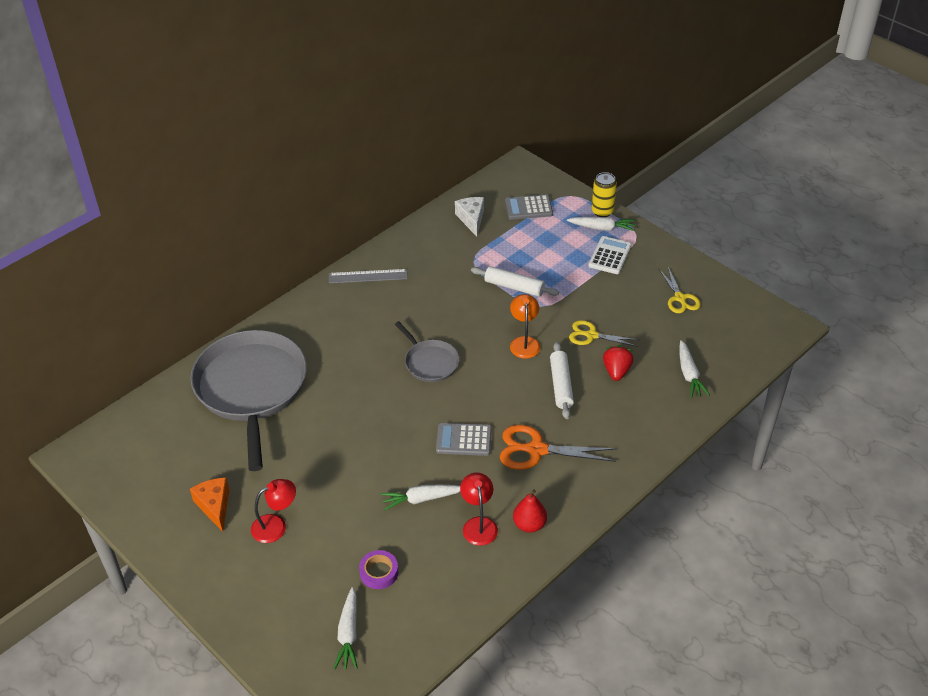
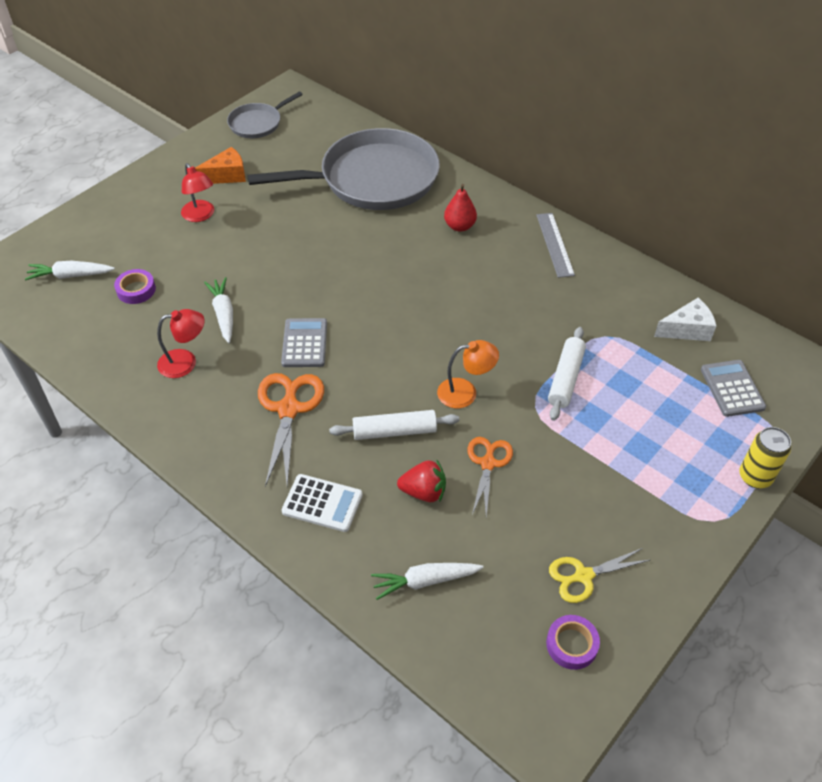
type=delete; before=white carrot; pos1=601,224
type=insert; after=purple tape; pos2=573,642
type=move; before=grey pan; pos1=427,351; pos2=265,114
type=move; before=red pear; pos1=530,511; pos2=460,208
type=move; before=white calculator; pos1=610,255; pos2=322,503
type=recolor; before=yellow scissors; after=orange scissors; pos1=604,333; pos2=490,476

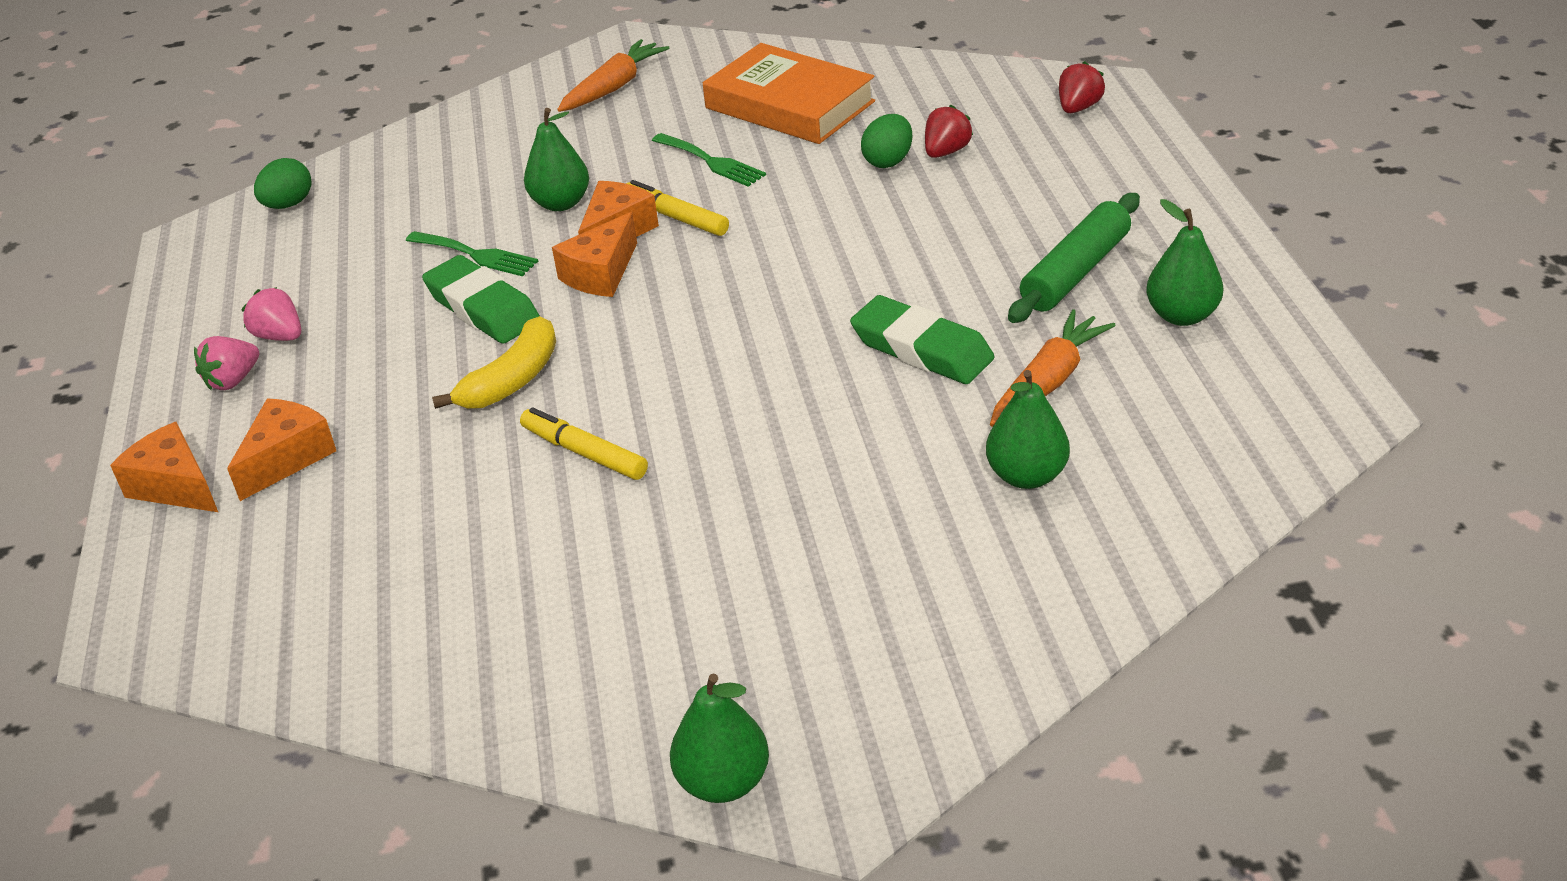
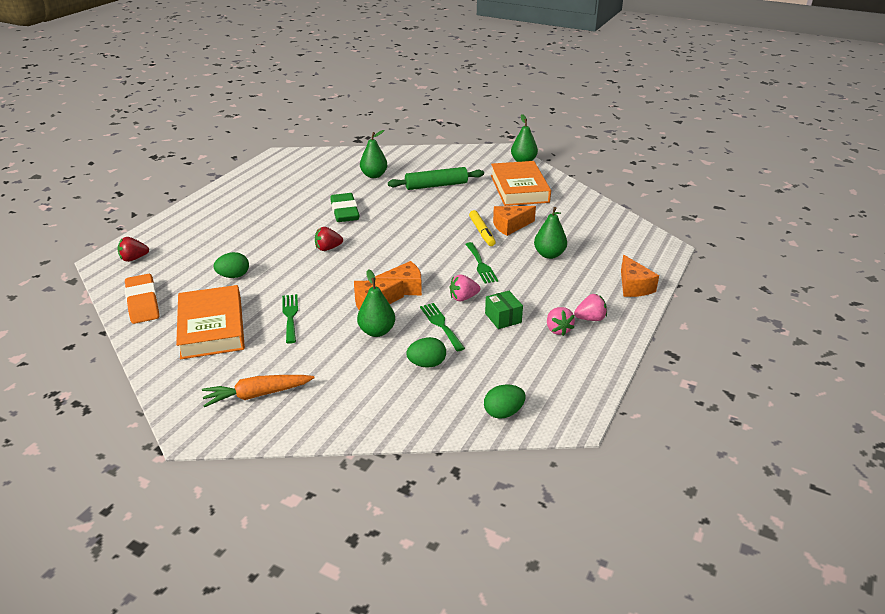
type=delete; before=yellow marker; pos1=677,208
type=delete; before=orange carrot; pos1=1053,368
type=insert; after=orange eraser; pos2=142,299
type=insert; after=green egg; pos2=426,352
type=insert; after=green box; pos2=504,310
type=insert; after=orange book; pos2=521,183
type=move; before=orange cheese; pos1=281,449; pos2=514,221
type=move; before=red strawberry; pos1=949,131; pos2=329,239
type=move; before=green rolling pin; pos1=1074,258; pos2=436,178
type=move; before=green pear; pos1=1184,262; pos2=550,233
type=replace; before=green eraser; after=pink strawberry; pos1=481,299; pos2=464,287
type=replace; before=yellow banana; after=green fork; pos1=494,362; pos2=481,263

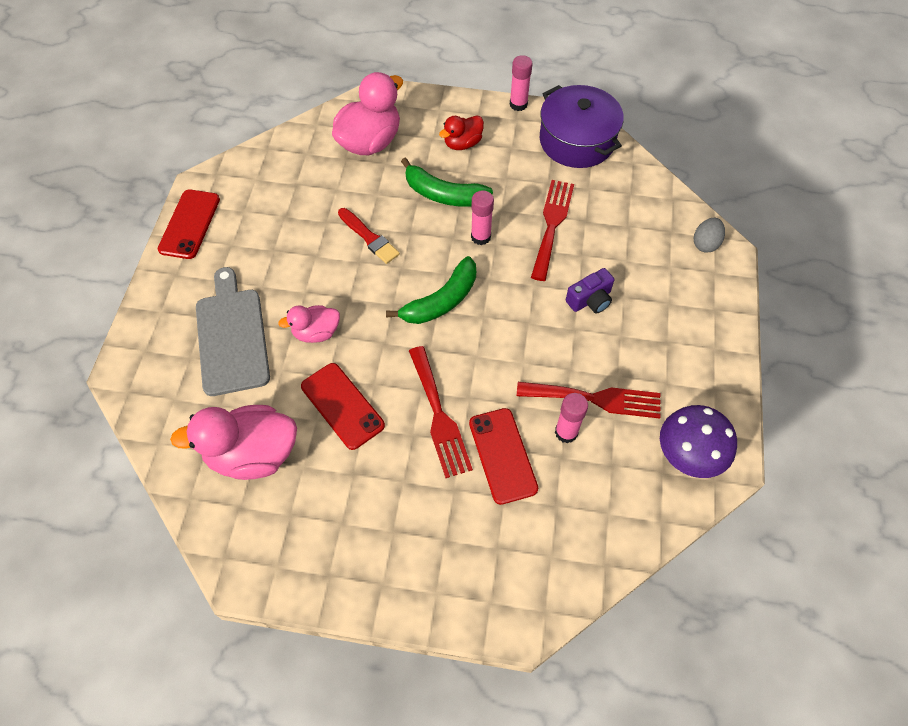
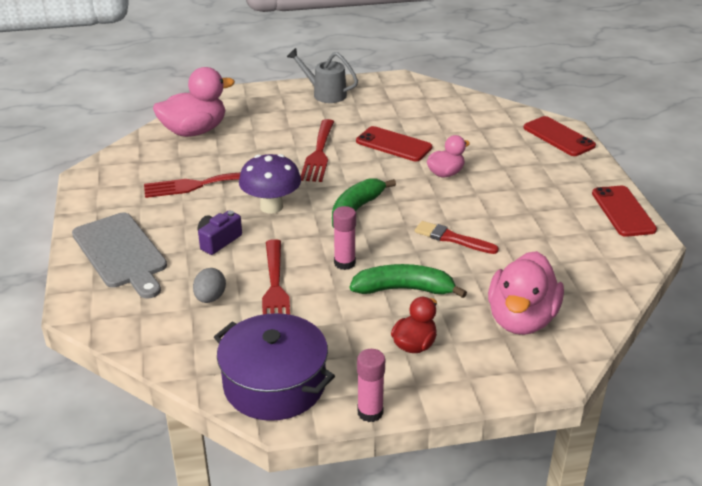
type=delete; before=pink glue stick; pos1=571,418
type=insert; after=grey watering can; pos2=322,75
type=move; before=pink duck; pos1=233,442; pos2=194,102
type=move; before=grey cutting board; pos1=233,331; pos2=119,255
type=move; before=red phone; pos1=503,456; pos2=560,136
type=move; before=purple mushroom; pos1=698,441; pos2=270,184
type=move; before=grey egg; pos1=709,235; pos2=209,285
type=rotate; before=red fork; pos1=441,412; pos2=317,150; turn=-135

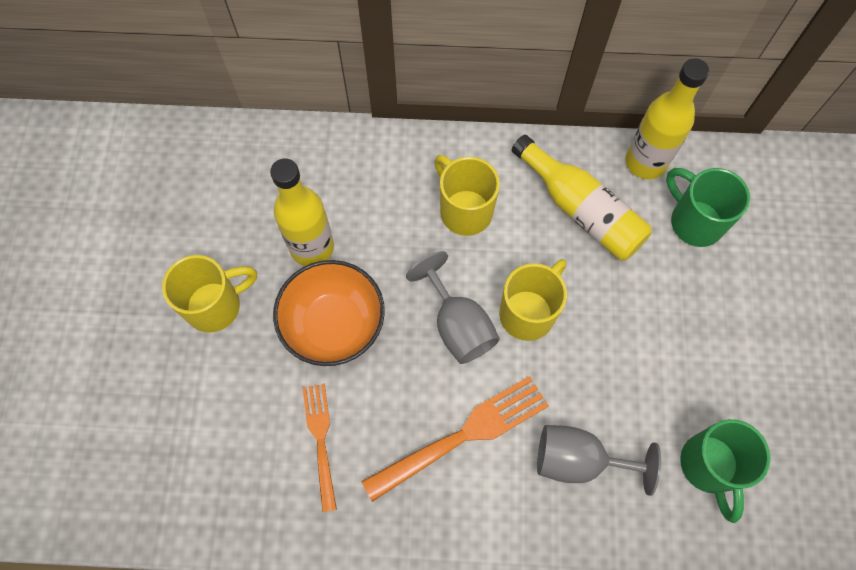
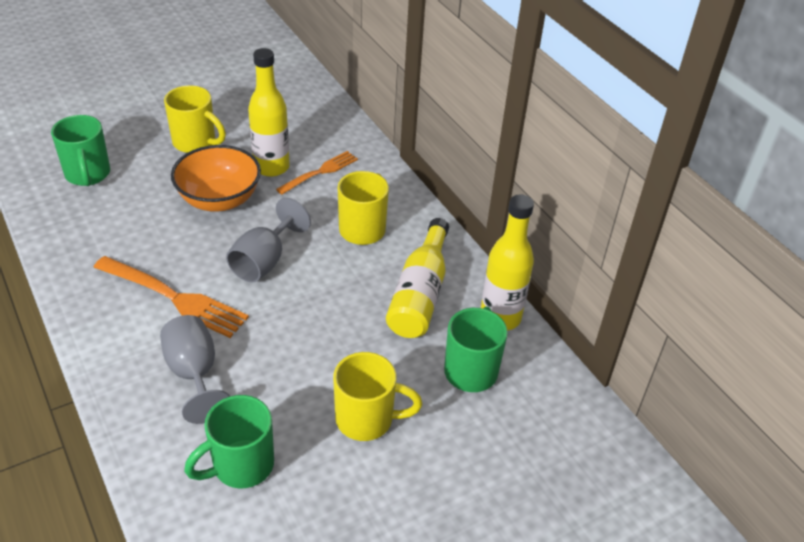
type=insert; after=green mug; pos2=80,150
type=move; before=orange fork; pos1=320,448; pos2=317,173
type=move; before=yellow mug; pos1=533,300; pos2=377,396

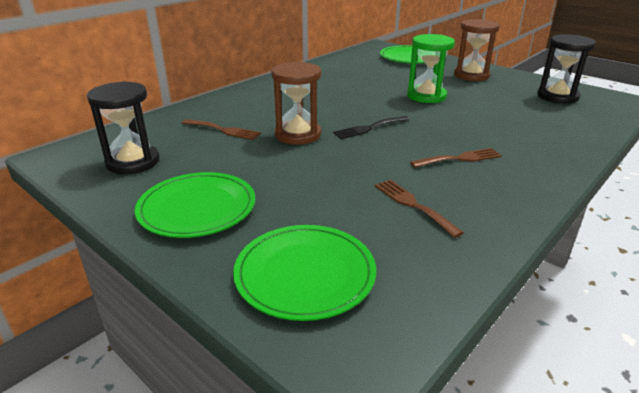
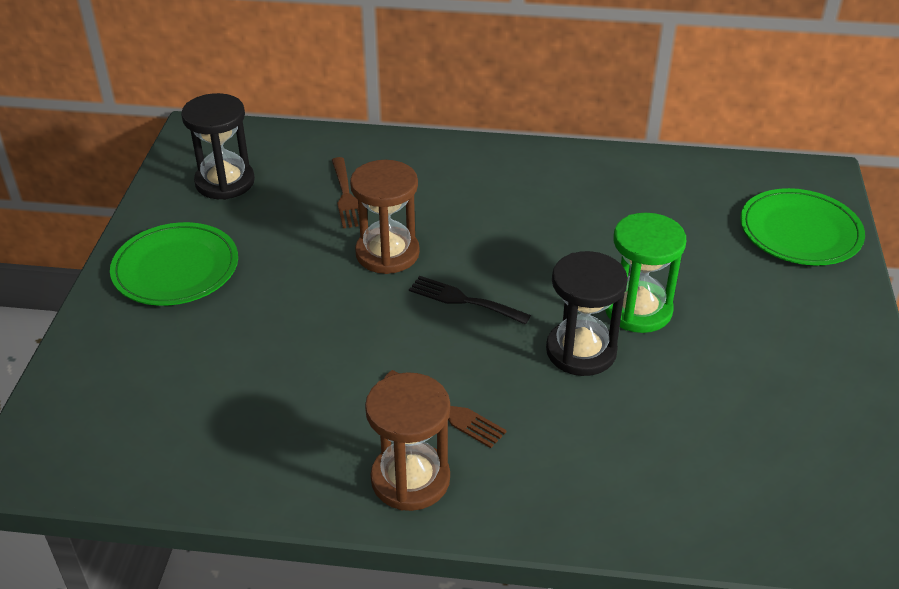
type=delete; before=green plate; pos1=304,273
type=delete; before=brown fork; pos1=419,208
type=move; before=brown hourglass; pos1=477,50; pos2=407,441
type=move; before=black hourglass; pos1=566,69; pos2=587,313

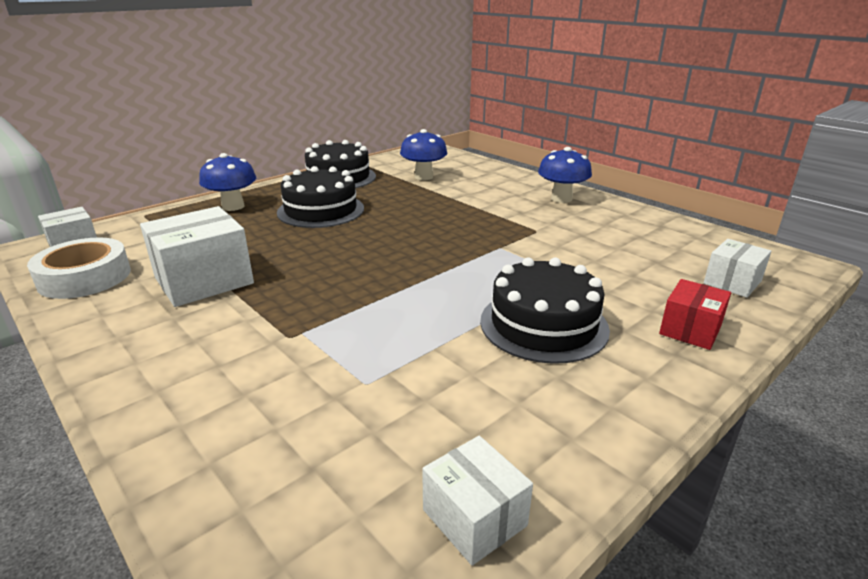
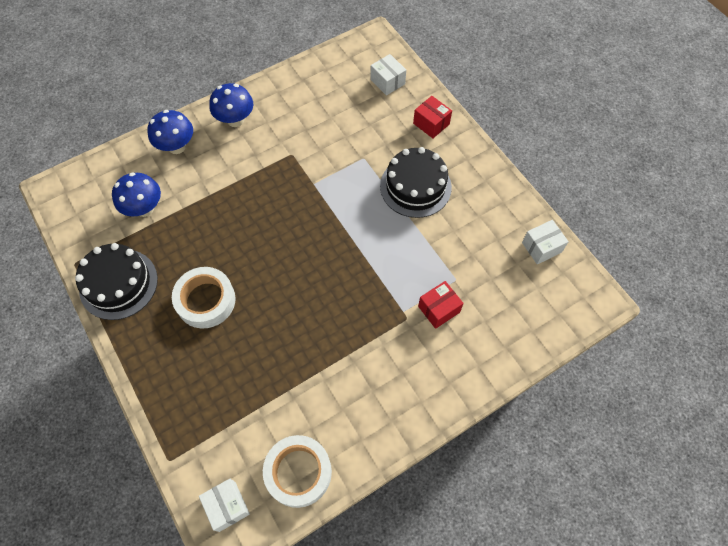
type=delete; before=white box; pos1=197,256
type=insert; after=red box; pos2=441,305
type=move; before=blue mushroom; pos1=227,182; pos2=170,132
type=replace; before=black cake; after=white tape; pos1=320,197; pos2=204,298

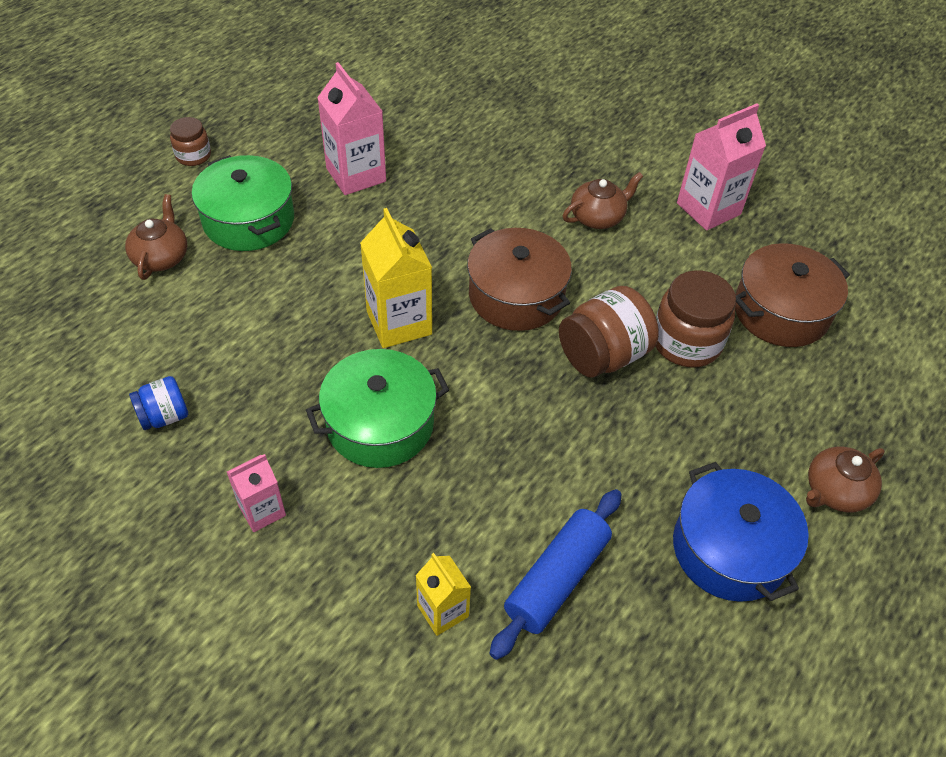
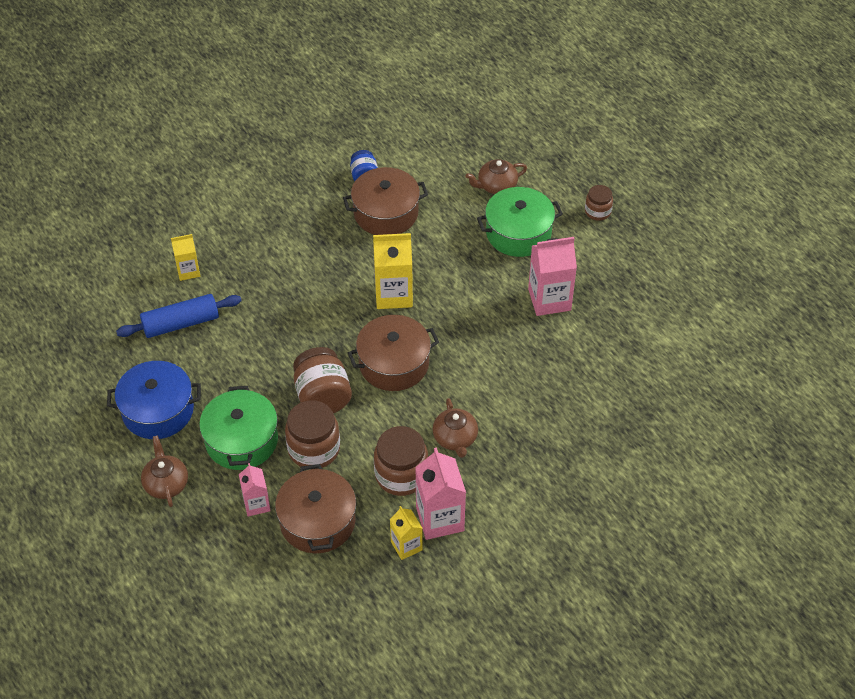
type=insert; after=brown pot; pos2=385,201
type=insert; after=brown jar; pos2=401,461
type=insert; after=yellow carton; pos2=406,533
type=move; before=pink carton; pos1=256,493; pos2=254,489
type=move; before=green pot; pos1=377,408; pos2=238,428
type=rotate; before=brown teapot; pos1=156,237; pos2=496,176; turn=135
type=rotate; before=blue rolling pin; pos1=555,574; pos2=179,316; turn=-75

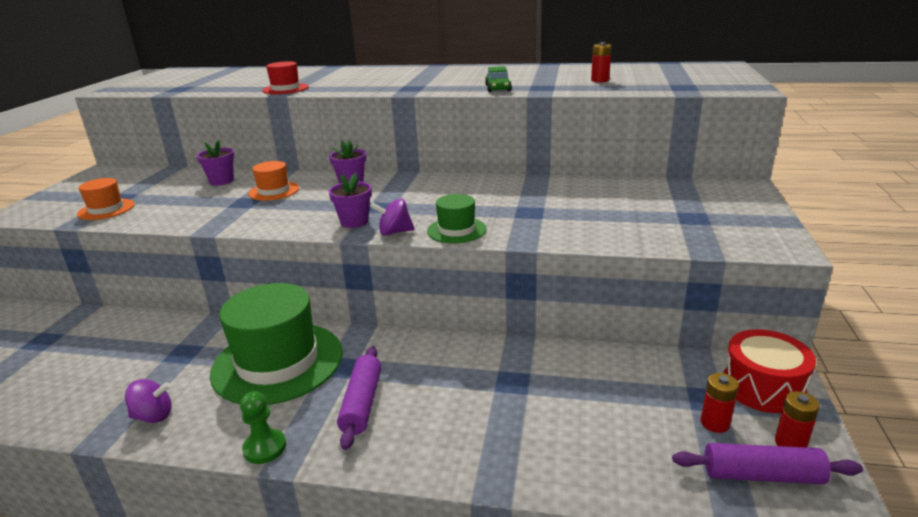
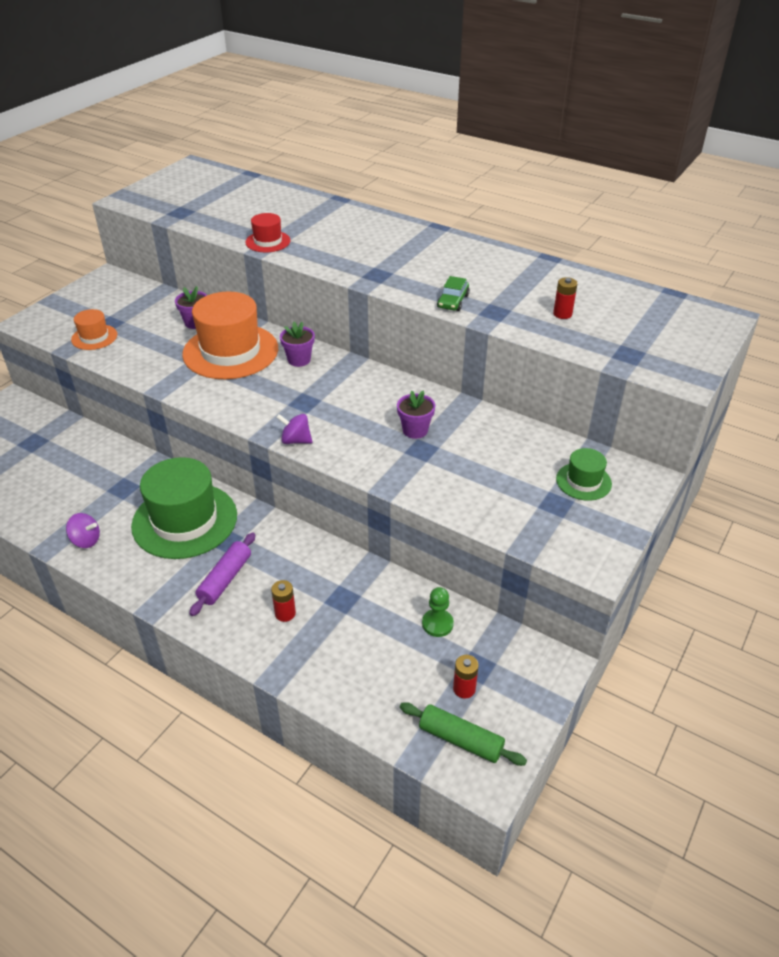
type=delete; before=red drum; pos1=769,371
type=move; before=green pawn; pos1=263,427; pos2=438,612
type=move; before=purple flower pot; pos1=350,200; pos2=416,415
type=move; before=green hat; pos1=457,218; pos2=584,474
type=move; before=red battery; pos1=797,419; pos2=283,601
type=recolor; before=purple rolling pin; after=green rolling pin; pos1=767,463; pos2=463,734
type=resize; before=orange hat; pos1=273,181; pos2=230,335; scale=2.07

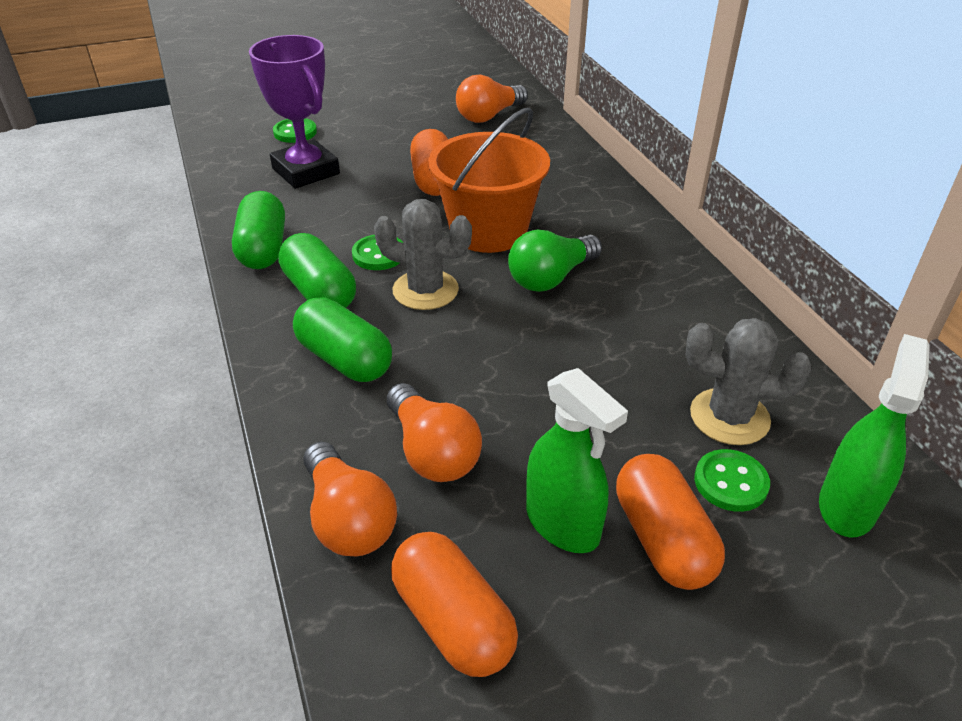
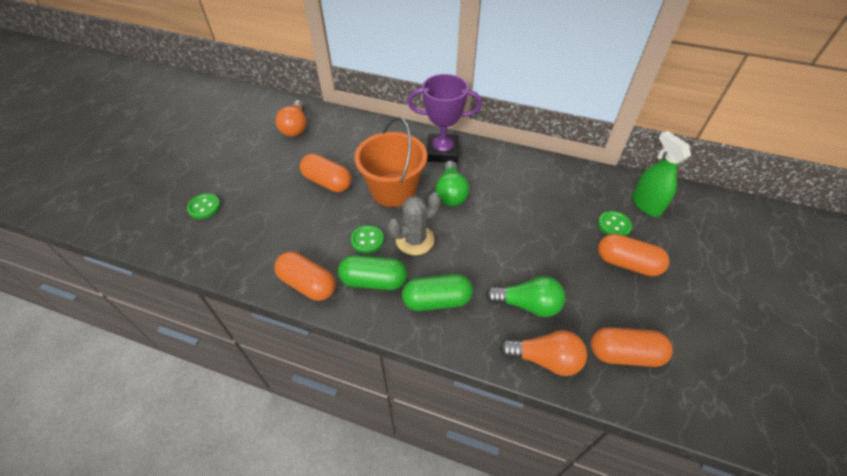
type=delete; before=green spray bottle; pos1=577,460
type=delete; before=grey cactus; pos1=748,381
type=move; before=purple trophy; pos1=294,112; pos2=444,118
type=recolor; before=green capsule; after=orange capsule; pos1=258,230; pos2=305,276
type=recolor; before=orange light bulb; after=green light bulb; pos1=434,432; pos2=525,296

